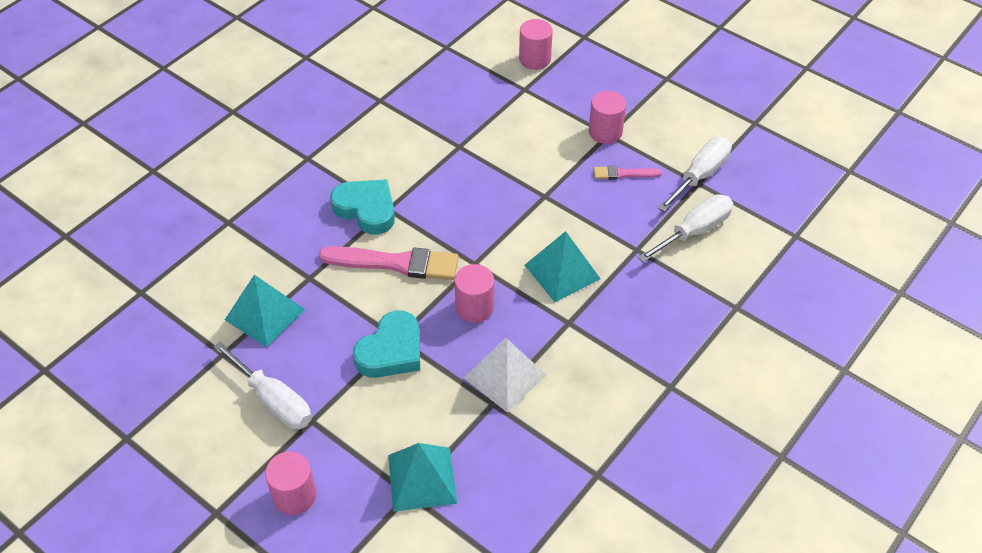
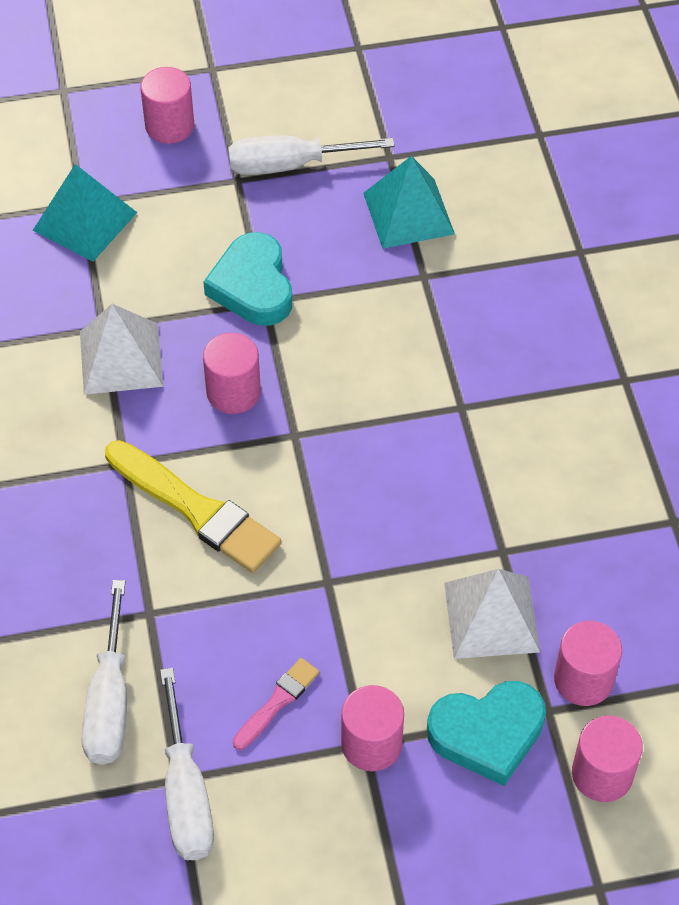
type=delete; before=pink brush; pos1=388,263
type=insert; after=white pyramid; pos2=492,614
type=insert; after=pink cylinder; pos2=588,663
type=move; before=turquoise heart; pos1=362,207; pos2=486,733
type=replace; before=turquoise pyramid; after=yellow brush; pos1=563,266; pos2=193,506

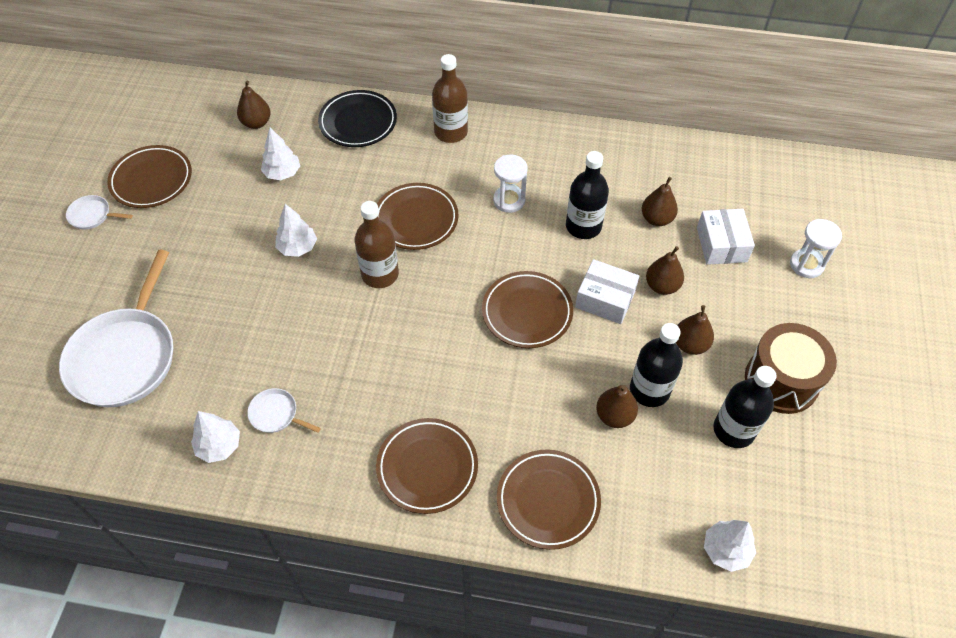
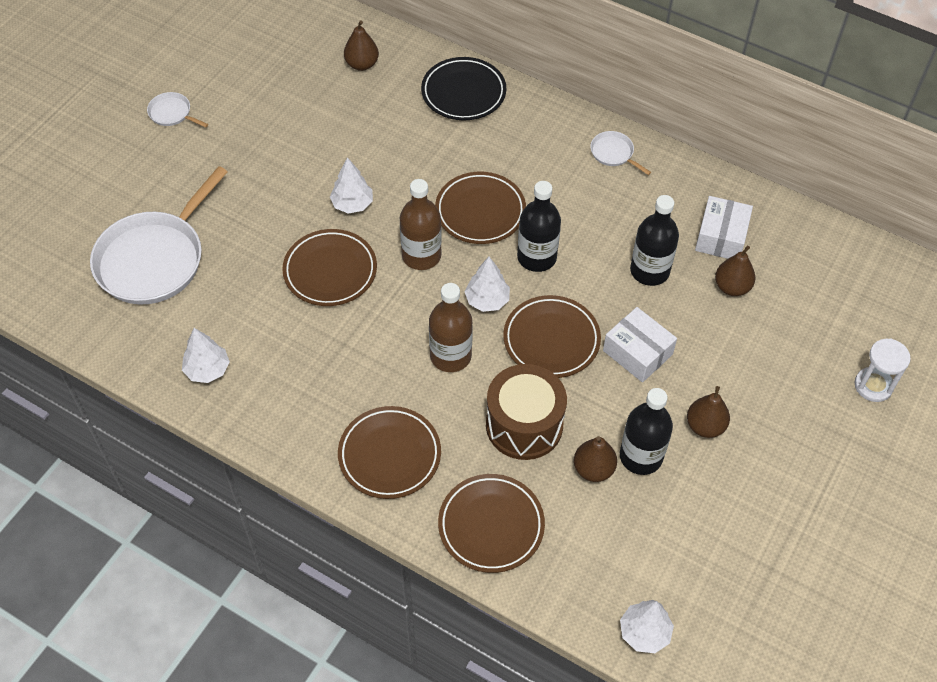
type=delete; before=white hourglass; pos1=510,184
type=delete; before=brown pear; pos1=665,270
type=move; before=brown plate; pos1=149,176; pos2=329,267
type=move; before=white pan; pos1=284,410; pos2=620,153
type=move; before=white tree; pos1=280,154; pos2=487,284
type=move; before=brown bottle; pos1=450,98; pos2=451,327
type=move; before=white box; pos1=726,237; pos2=724,227
type=move; before=black bottle; pos1=745,407; pos2=539,226
type=move; before=brown drum; pos1=791,368; pos2=526,412

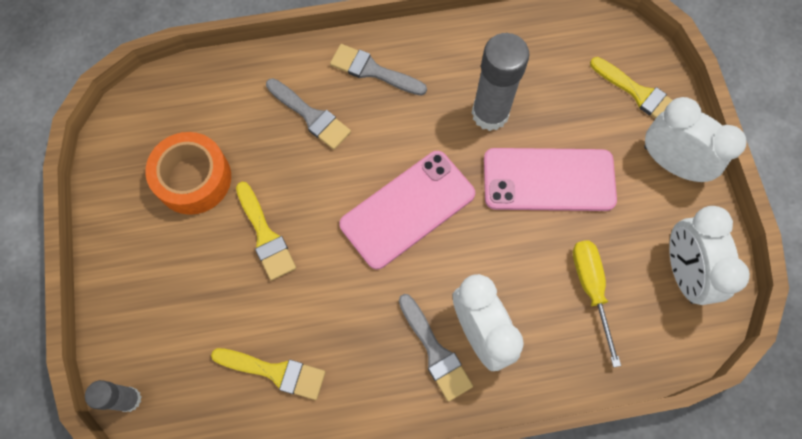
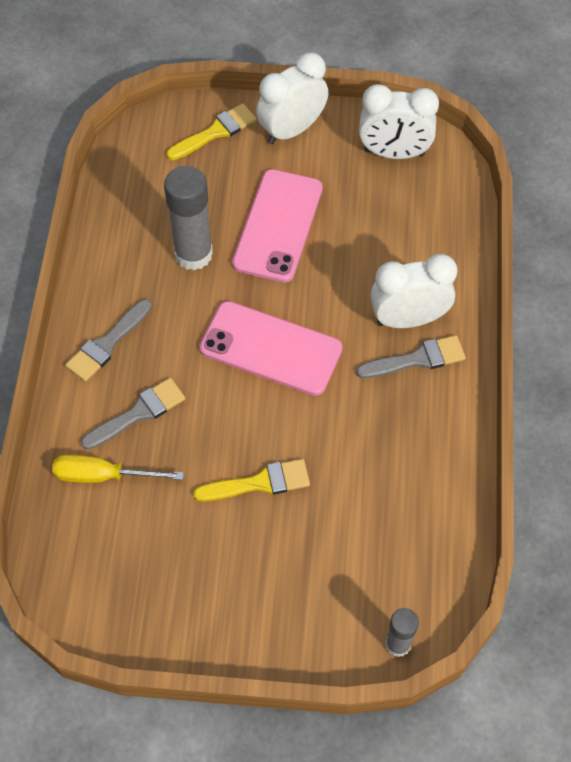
type=delete; before=orange tape; pos1=188,173
type=delete; before=yellow brush; pos1=268,374
type=move; before=yellow screwdriver; pos1=597,303; pos2=118,469
type=rotate; before=pink phone; pos1=407,210; pos2=271,348; turn=-45

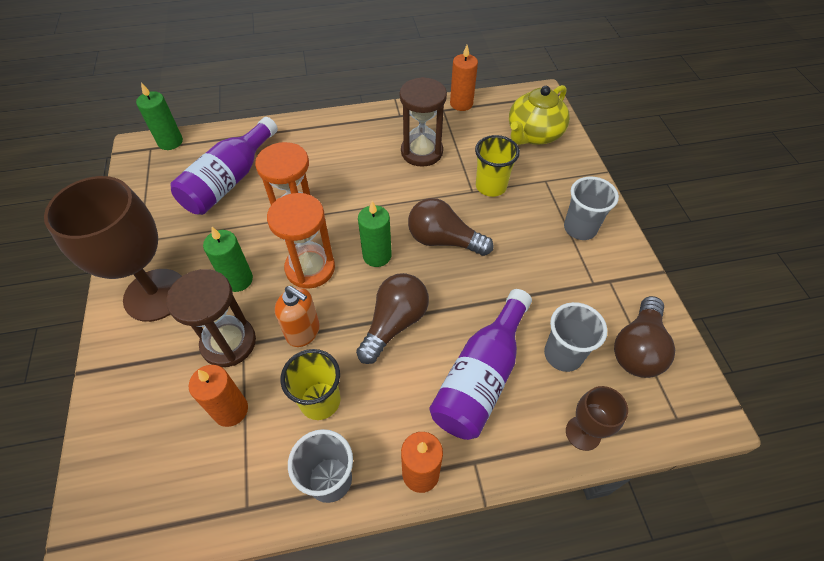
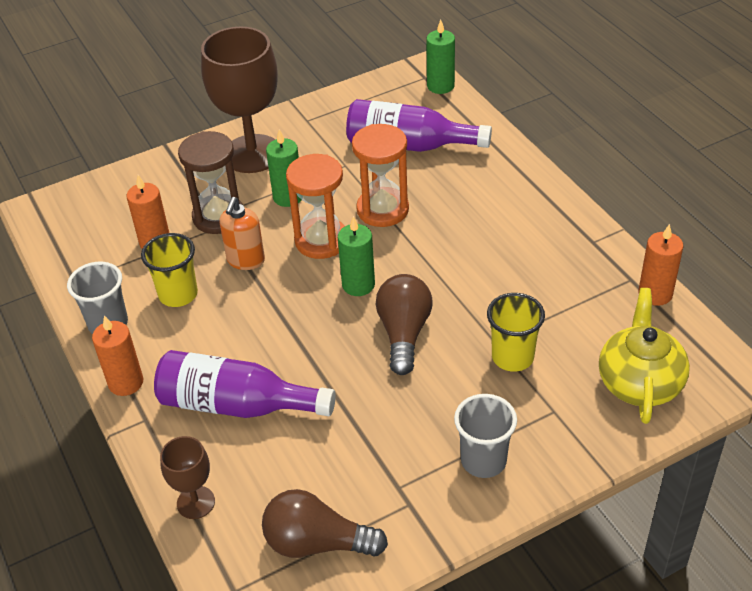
type=delete; before=brown light bulb; pos1=392,318
type=delete; before=brown hourglass; pos1=423,122
type=delete; before=grey cup; pos1=575,337
type=rotate; before=yellow teapot; pos1=539,115; pos2=644,356; turn=75

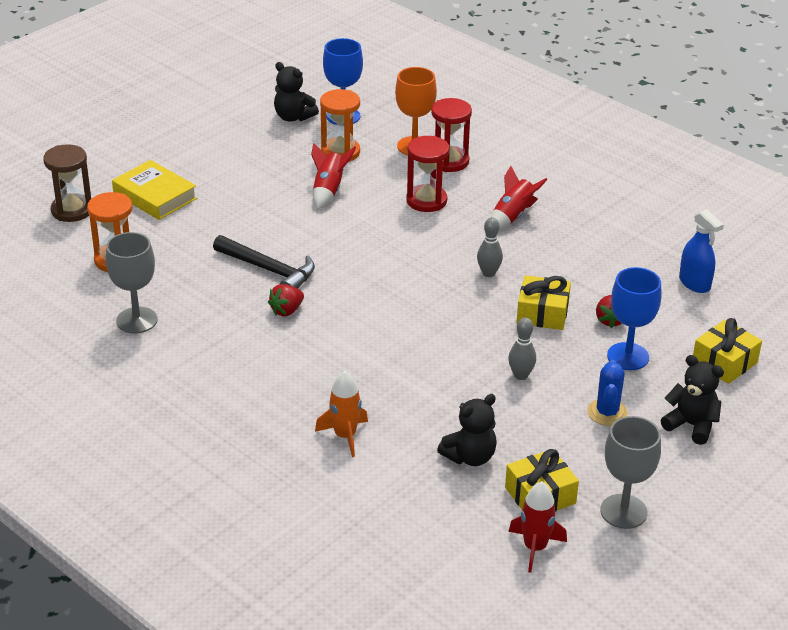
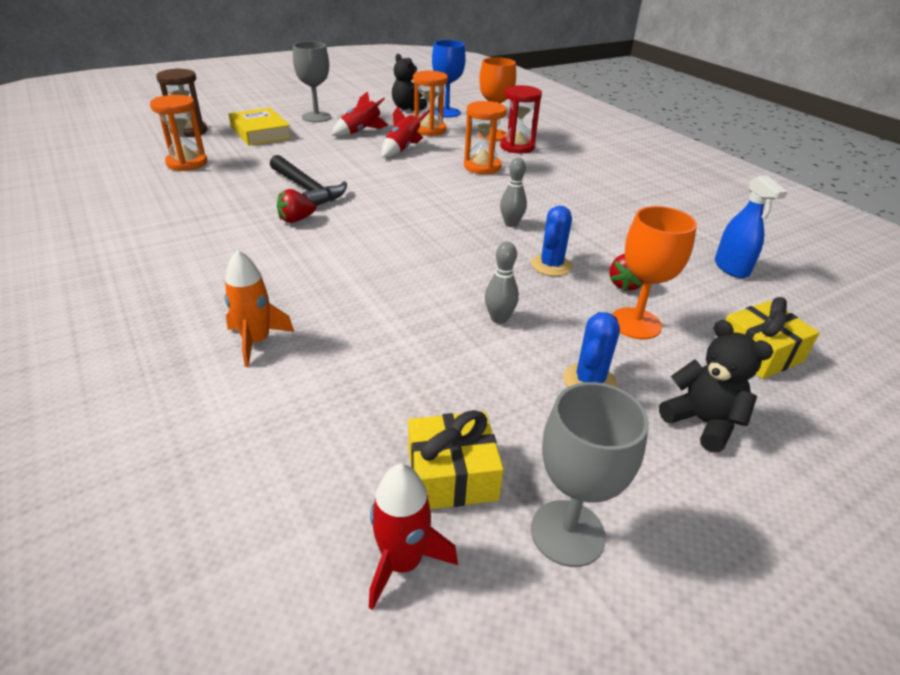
type=delete; before=black teddy bear; pos1=467,430
type=move; before=grey goblet; pos1=132,282; pos2=312,81
type=move; before=red rocket; pos1=519,198; pos2=359,114
type=replace; before=yellow gift; after=blue cactus; pos1=544,302; pos2=551,241
type=recolor; before=red hourglass; after=orange hourglass; pos1=427,174; pos2=485,137
type=recolor; before=blue goblet; after=orange goblet; pos1=634,318; pos2=654,273

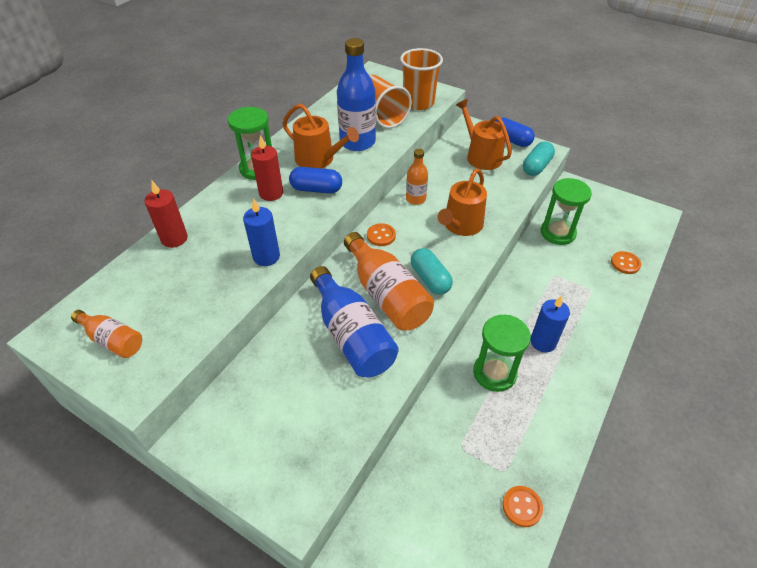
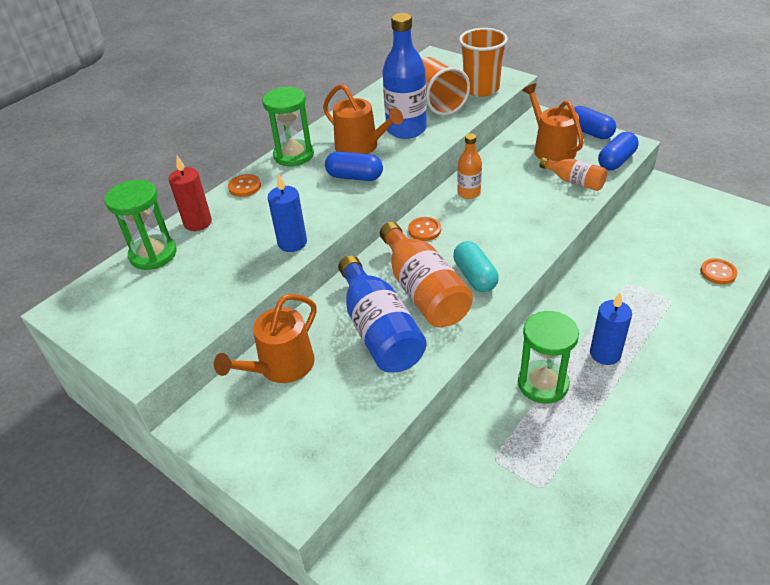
type=delete; before=red candle; pos1=267,168
type=move; before=orange bottle; pos1=106,334; pos2=573,174
type=move; before=orange watering can; pos1=462,202; pos2=265,338
type=move; before=orange button; pos1=523,506; pos2=244,185
type=move; before=green hourglass; pos1=566,211; pos2=141,225
type=recolor; before=turquoise capsule; after=blue capsule; pos1=539,158; pos2=618,151

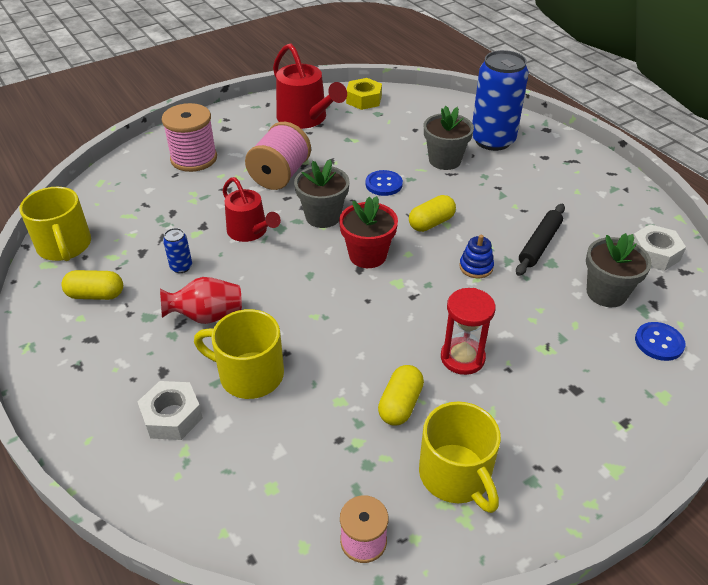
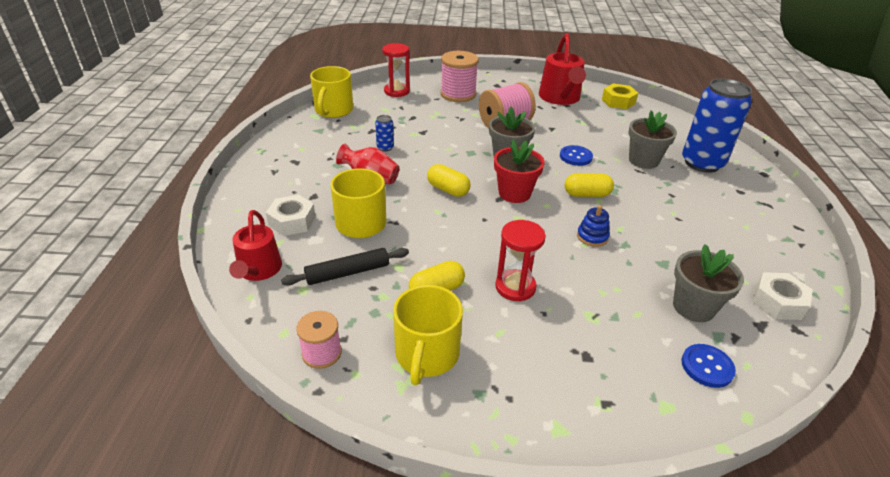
type=insert; after=red hourglass; pos2=396,70
type=move; before=yellow capsule; pos1=92,285; pos2=449,180
type=move; before=red watering can; pos1=252,209; pos2=255,245
type=move; before=black rolling pin; pos1=540,240; pos2=345,267

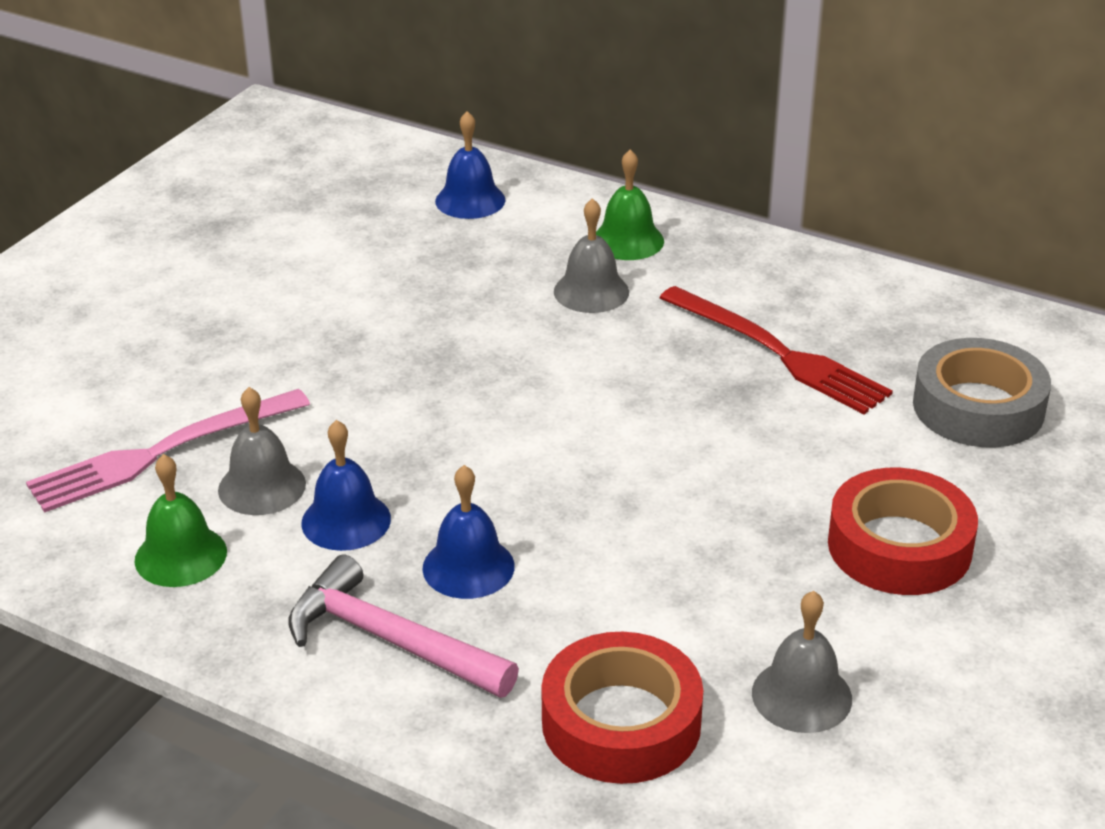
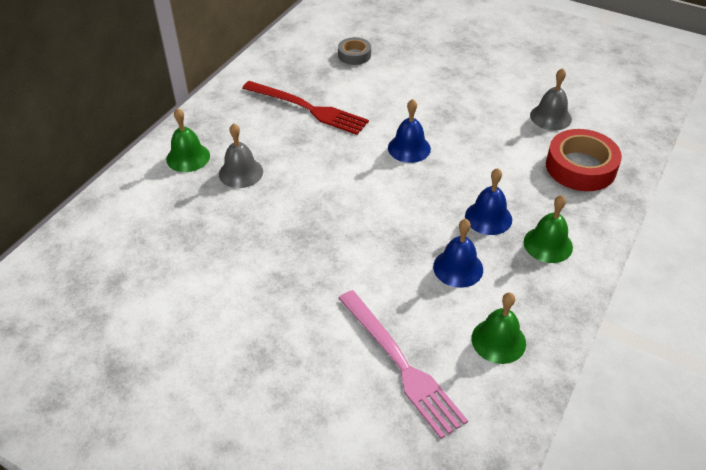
type=delete; before=grey bell; pos1=262,451
type=delete; before=red tape; pos1=903,531
type=move; before=blue bell; pos1=470,165; pos2=409,131
type=replace; before=pink hammer; after=green bell; pos1=403,626; pos2=548,229
type=rotate; before=red fork; pos1=776,350; pos2=305,108; turn=75
type=resize; before=grey tape; pos1=982,393; pos2=354,51; scale=0.56

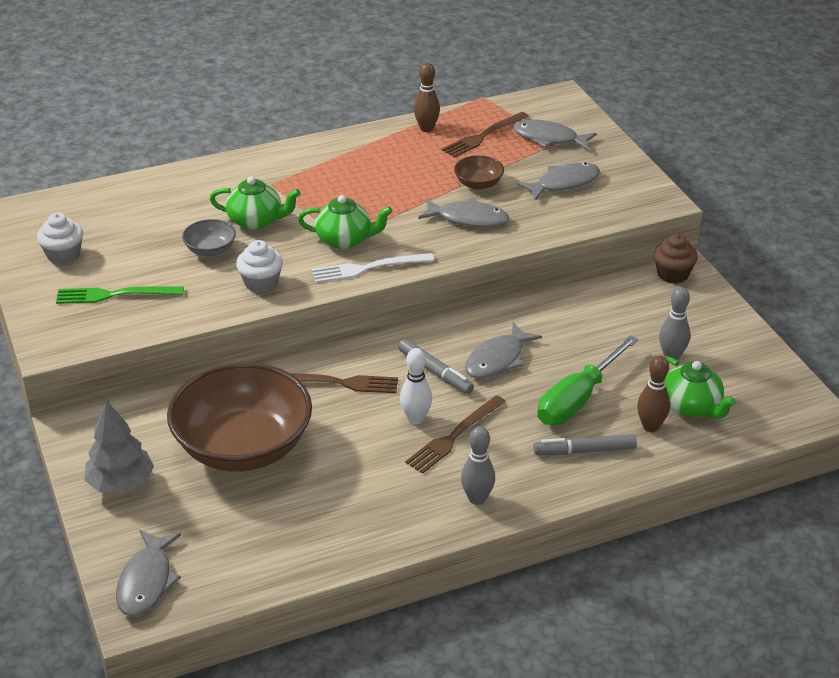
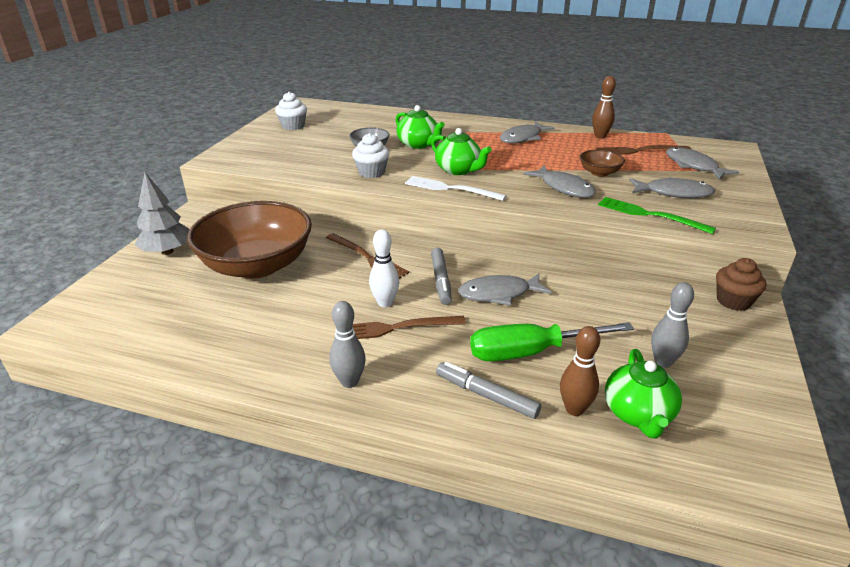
type=move; before=green fork; pos1=120,295; pos2=657,215
type=move; before=grey fish; pos1=148,573; pos2=527,132

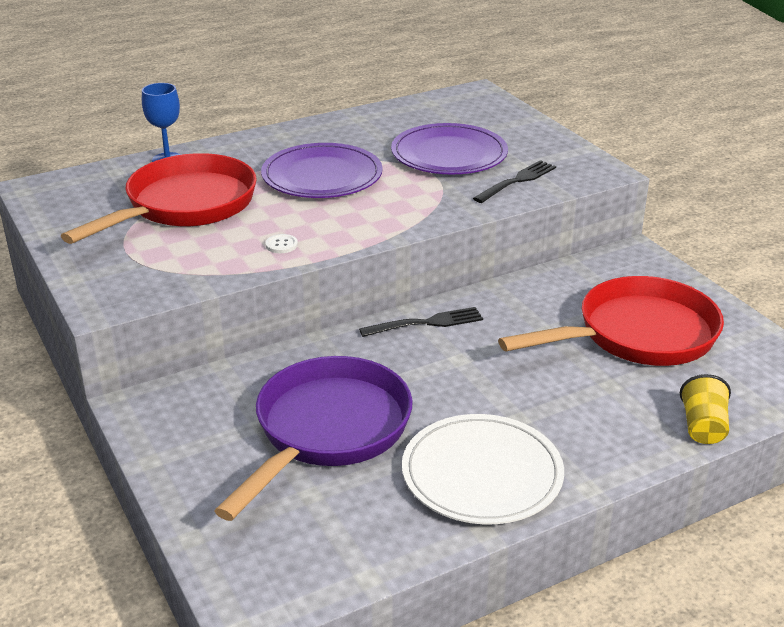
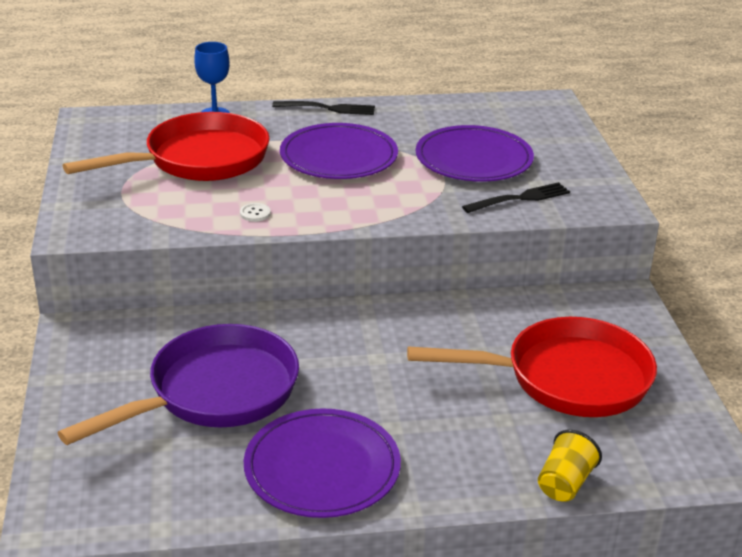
type=move; before=black fork; pos1=421,322; pos2=323,108
type=recolor; before=white plate; after=purple plate; pos1=483,469; pos2=322,463

